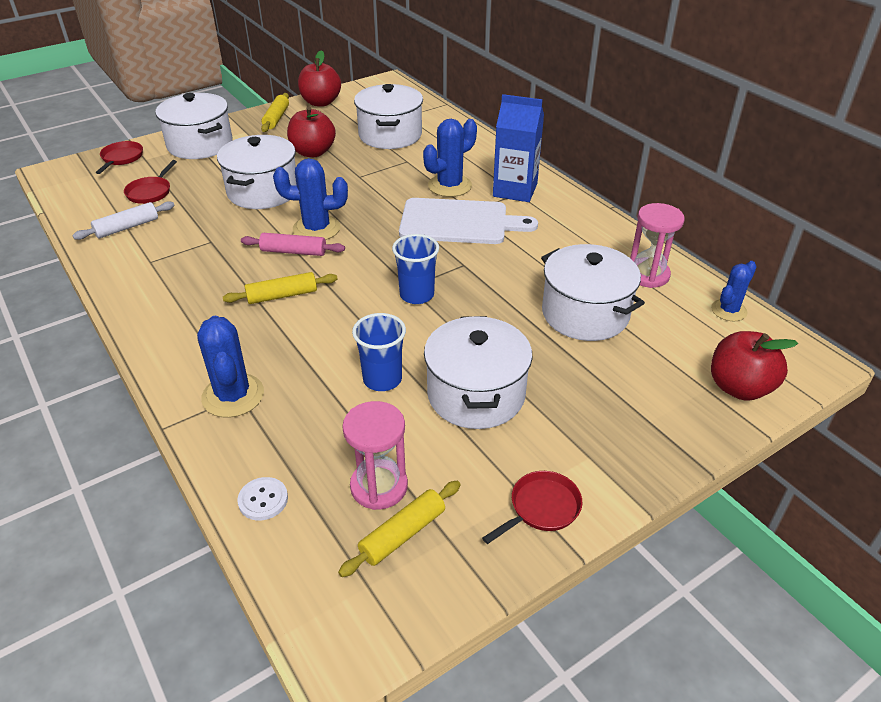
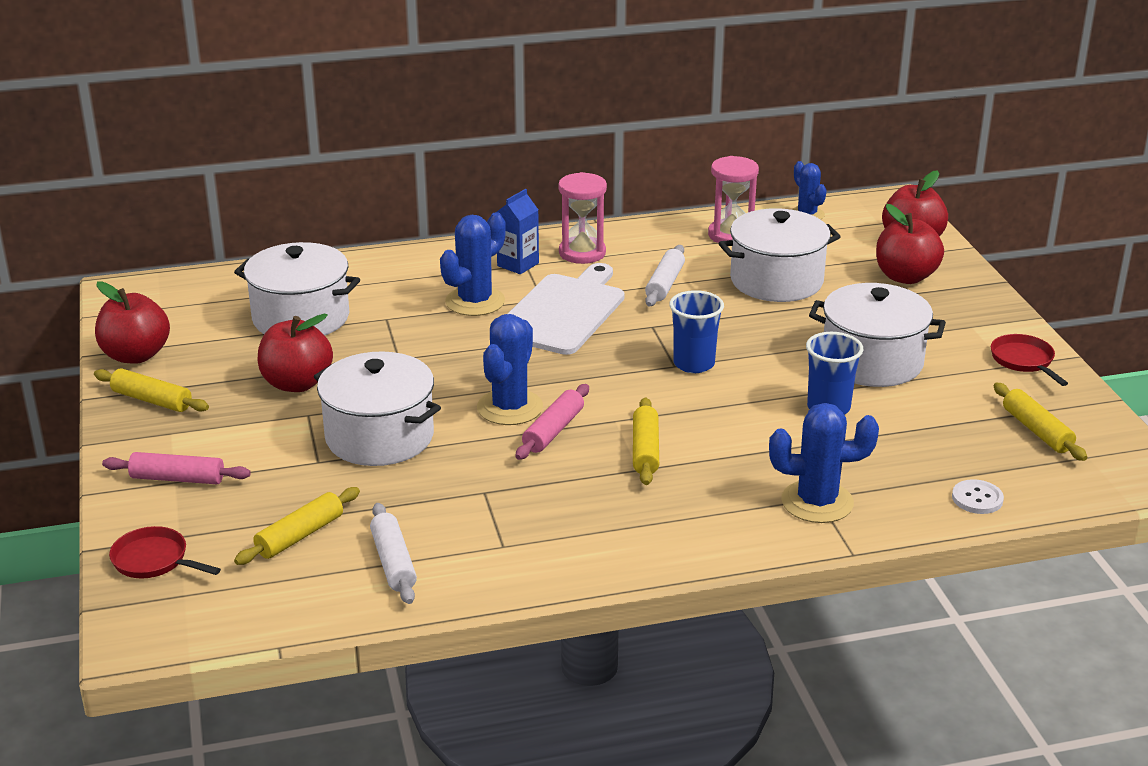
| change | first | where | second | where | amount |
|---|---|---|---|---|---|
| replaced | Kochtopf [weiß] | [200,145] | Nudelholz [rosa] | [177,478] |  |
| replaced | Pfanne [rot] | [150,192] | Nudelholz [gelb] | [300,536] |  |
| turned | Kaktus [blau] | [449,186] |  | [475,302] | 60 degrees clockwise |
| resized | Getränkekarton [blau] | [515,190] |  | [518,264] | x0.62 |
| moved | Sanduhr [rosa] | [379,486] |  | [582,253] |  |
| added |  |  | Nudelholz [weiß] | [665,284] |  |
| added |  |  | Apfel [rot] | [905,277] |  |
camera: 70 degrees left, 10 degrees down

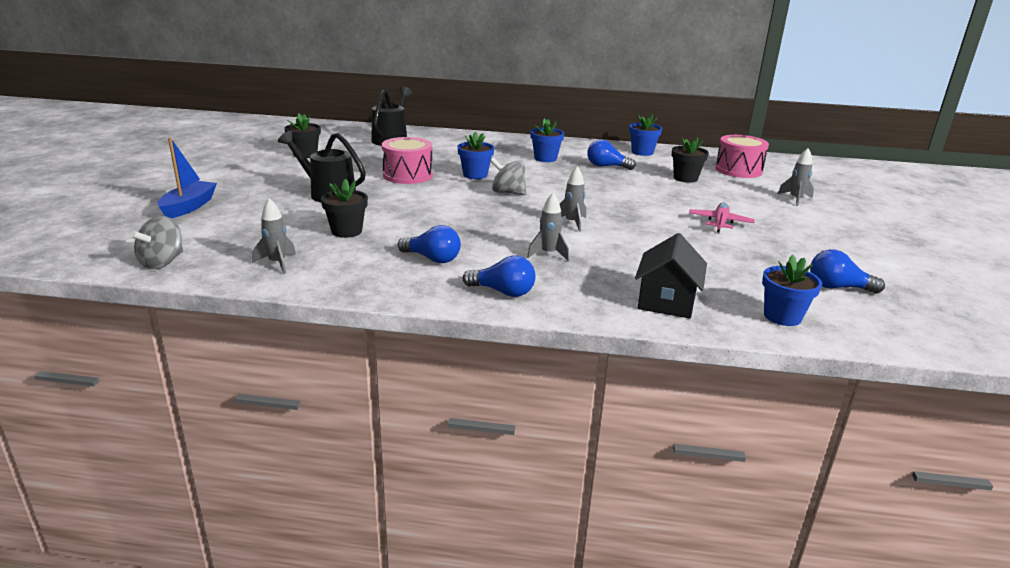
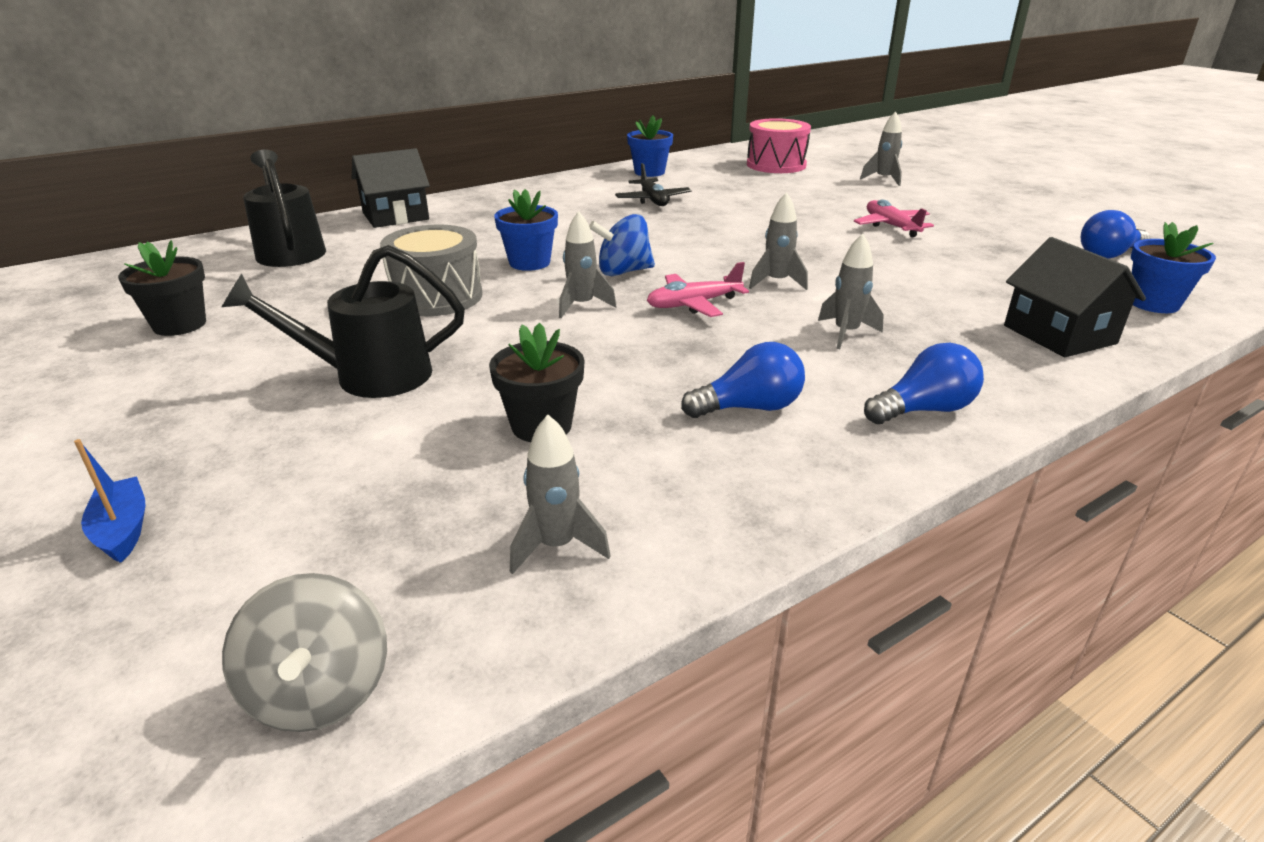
| change | first | where | second | where | amount |
|---|---|---|---|---|---|
| resized | Boot [blau] | [189,207] |  | [123,529] | x0.63 |
| added |  |  | Haus [schwarz] | [395,216] |  |
| recoloured | Trommel [rosa] | [407,175] | Trommel [grau] | [436,297] |  |
| added |  |  | Rakete [grau] | [582,306] |  |
| recoloured | Kreisel [grau] | [508,193] | Kreisel [blau] | [623,272] |  |
| replaced | Glühbirne [blau] | [606,166] | Flugzeug [schwarz] | [653,200] |  |
| added |  |  | Flugzeug [rosa] | [693,304] |  |
| removed | Blumentopf [blau] | [545,158] |  |  |  |
| removed | Blumentopf [schwarz] | [685,178] |  |  |  |
camera: 40 degrees left, 5 degrees up

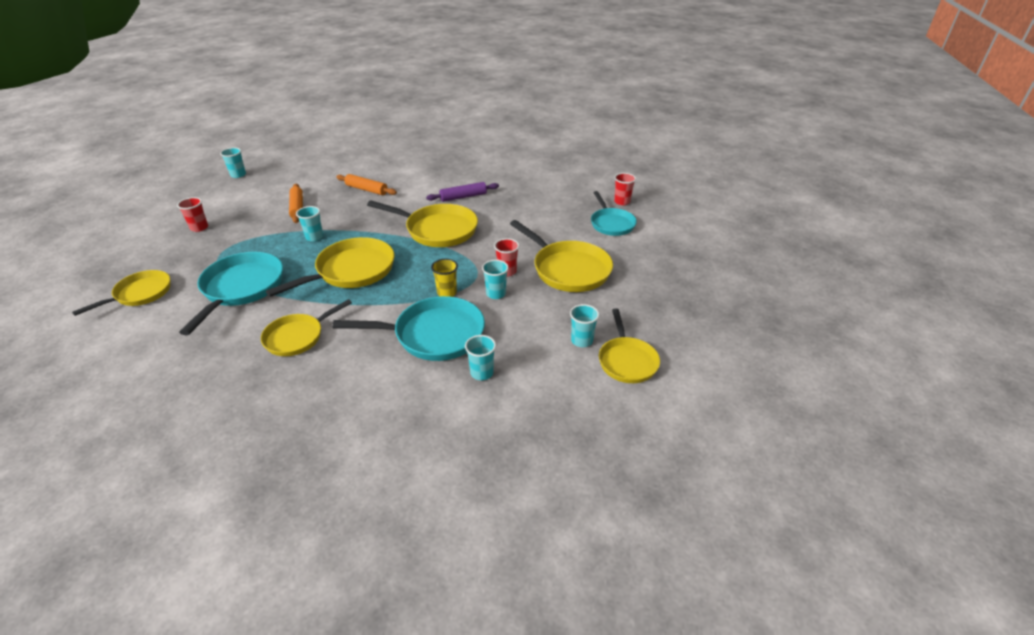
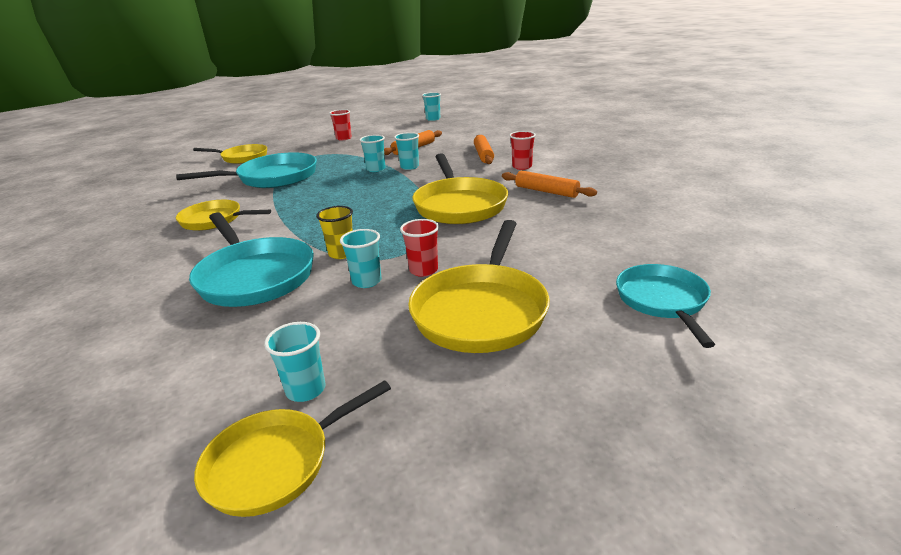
| change | first | where | second | where | amount |
|---|---|---|---|---|---|
| moved | Becher [türkis] | [482,373] |  | [409,167] |  |
| recoloured | Nudelholz [lila] | [463,197] | Nudelholz [orange] | [546,191] |  |
| moved | Becher [rot] | [622,202] |  | [522,167] |  |
| turned | Pfanne [türkis] | [611,223] |  | [662,301] | 135 degrees clockwise |
| removed | Pfanne [gelb] | [351,271] |  |  |  |
camera: 60 degrees right, 10 degrees down

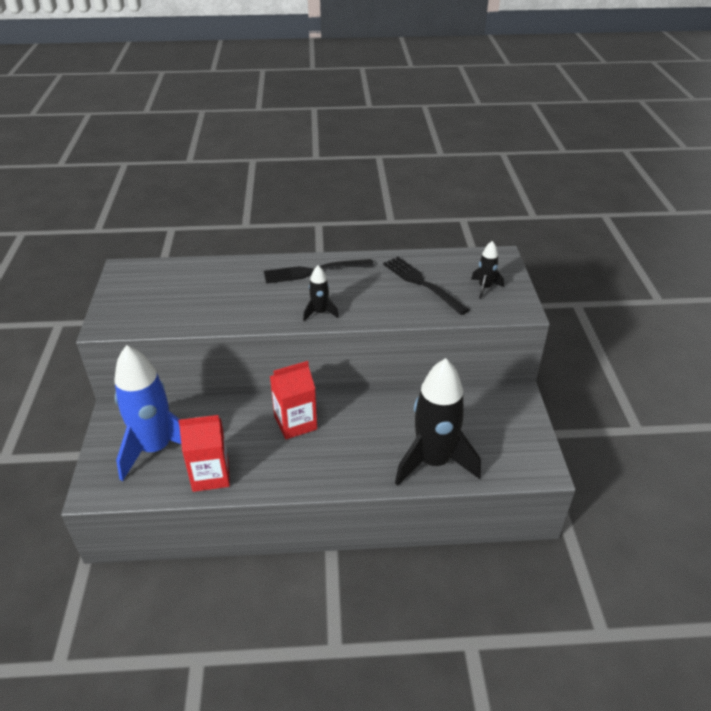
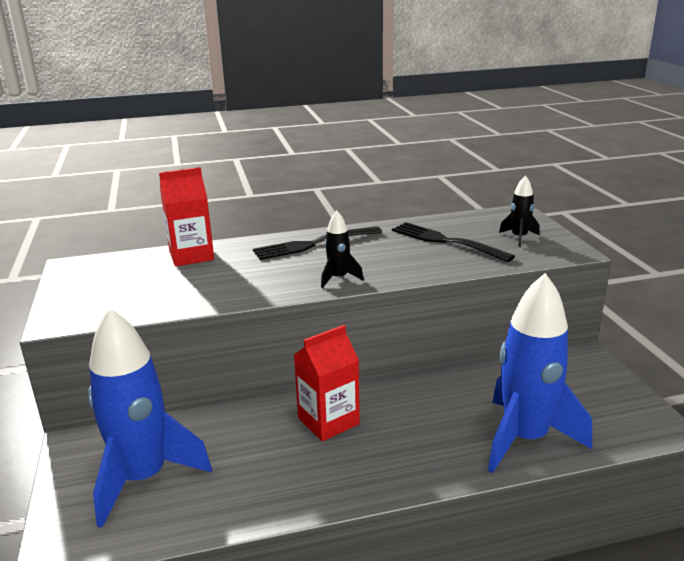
| change | first | where | second | where | amount |
|---|---|---|---|---|---|
| moved | Getränkekarton [rot] | [210,475] |  | [191,256] |  |
| recoloured | Rakete [schwarz] | [433,462] | Rakete [blau] | [525,438] |  |
camera: 10 degrees left, 15 degrees down

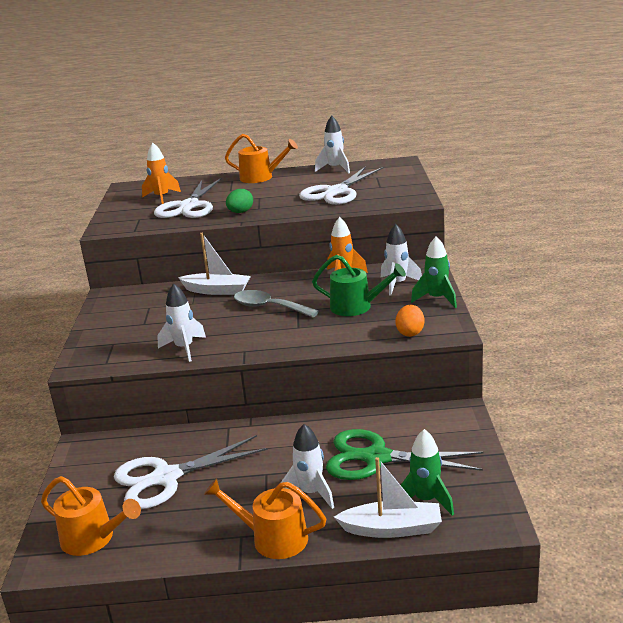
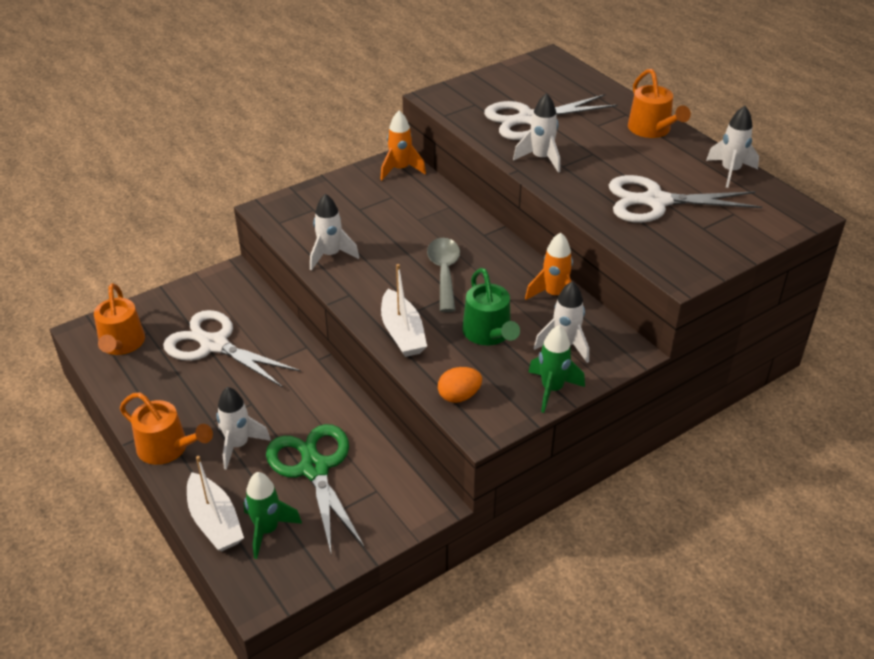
| change | first | where | second | where | amount |
|---|---|---|---|---|---|
| turned | Gießkanne [orange] | [273,538] |  | [167,448] | 135 degrees clockwise |
| moved | Rakete [orange] | [162,198] |  | [400,169] |  |
| moved | Boot [weiß] | [217,290] |  | [402,333] |  |
| replaced | Ei [grün] | [240,212] | Rakete [weiß] | [541,159] |  |
camera: 55 degrees right, 15 degrees up

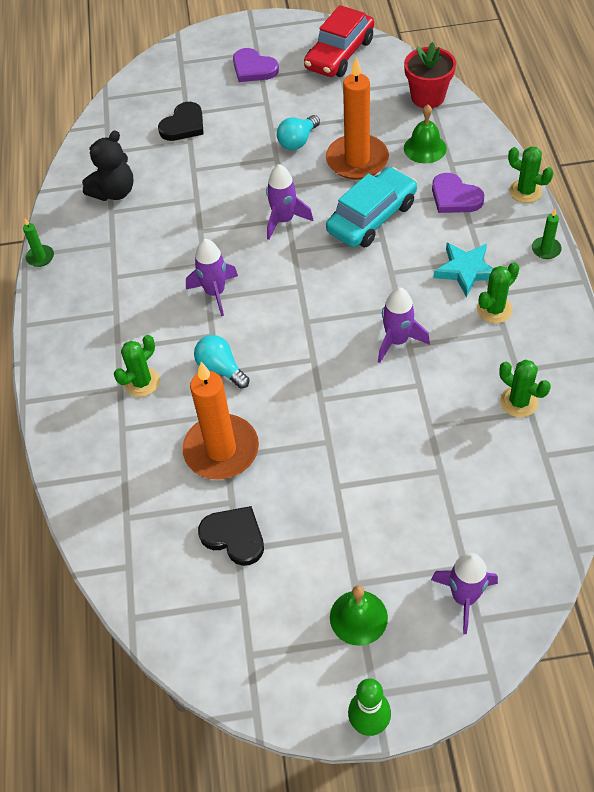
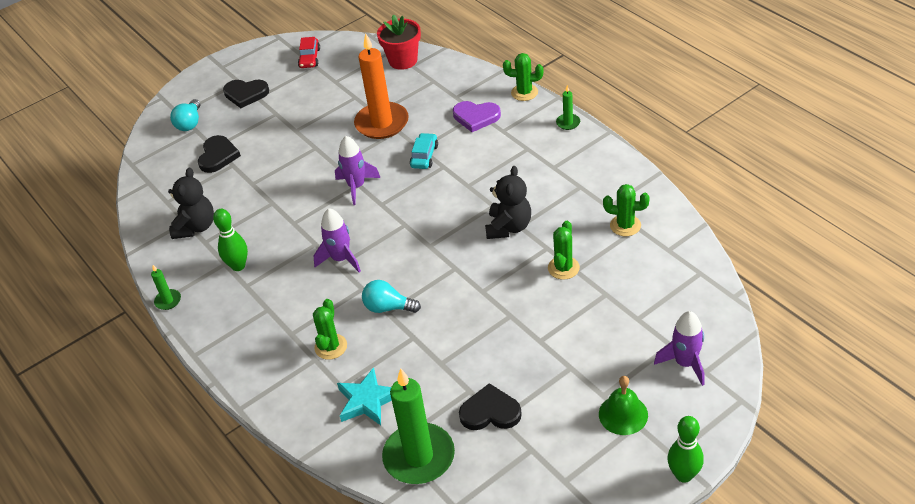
| change | first | where | second | where | amount |
|---|---|---|---|---|---|
| moved | Glühbirne [türkis] | [298,141] |  | [190,123] |  |
| added |  |  | Bowlingkegel [grün] | [238,266] |  |
| recoloured | Herz [lila] | [253,68] | Herz [schwarz] | [246,94] |  |
| resized | Auto [rot] | [339,54] |  | [309,58] | x0.54 |
| moved | Stern [türkis] | [466,270] |  | [367,400] |  |
| added |  |  | Kerze [grün] | [419,456] |  |
| resized | Auto [türkis] | [372,217] |  | [424,156] | x0.54 |
| replaced | Rakete [lila] | [397,341] | Teddybär [schwarz] | [508,227] |  |
| moved | Kaktus [grün] | [494,309] |  | [563,268] |  |
| removed | Kerze [orange] | [221,450] |  |  |  |
| removed | Glocke [grün] | [425,148] |  |  |  |
camera: 30 degrees left, 10 degrees down

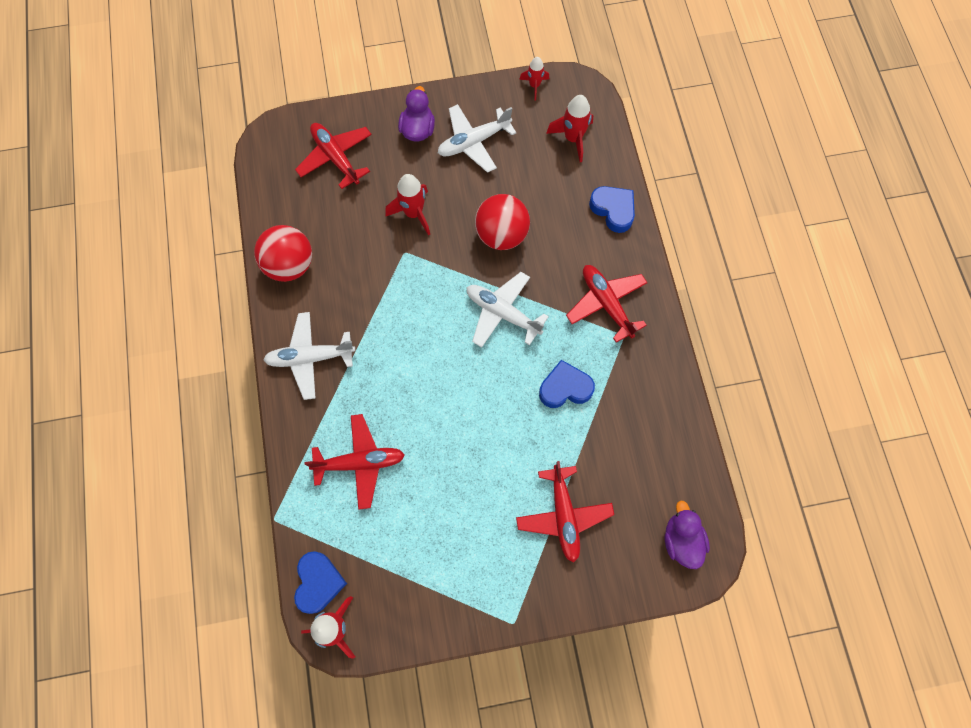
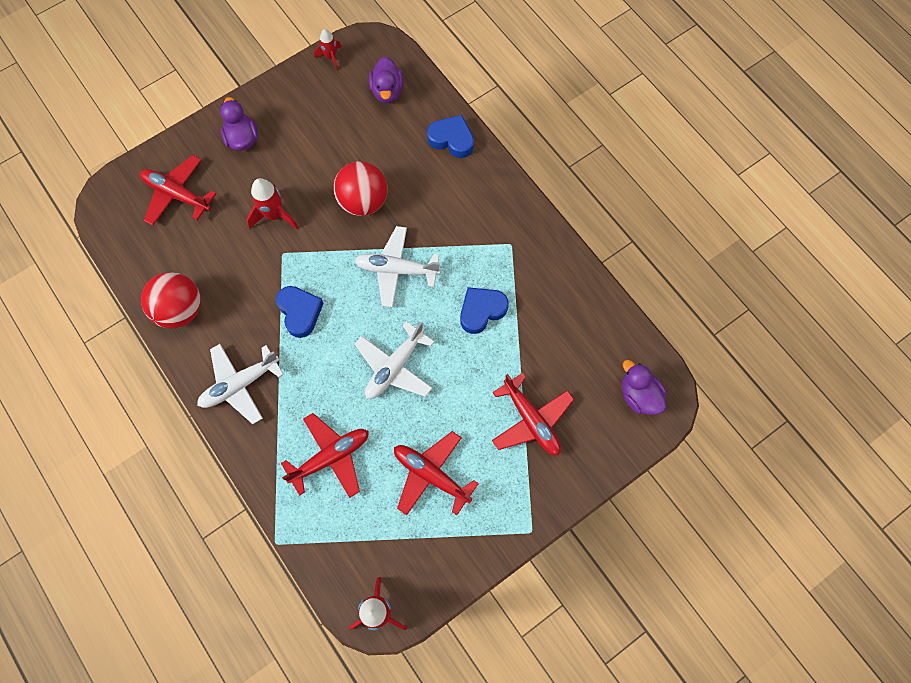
| change | first | where | second | where | amount |
|---|---|---|---|---|---|
| moved | Herz [blau] | [318,582] |  | [300,312] |  |
| moved | Flugzeug [weiß] | [474,142] |  | [395,367] |  |
| replaced | Rakete [rot] | [573,139] | Ente [lila] | [387,91] |  |
| moved | Flugzeug [rot] | [606,304] |  | [431,475] |  |
camera: 25 degrees left, 0 degrees up

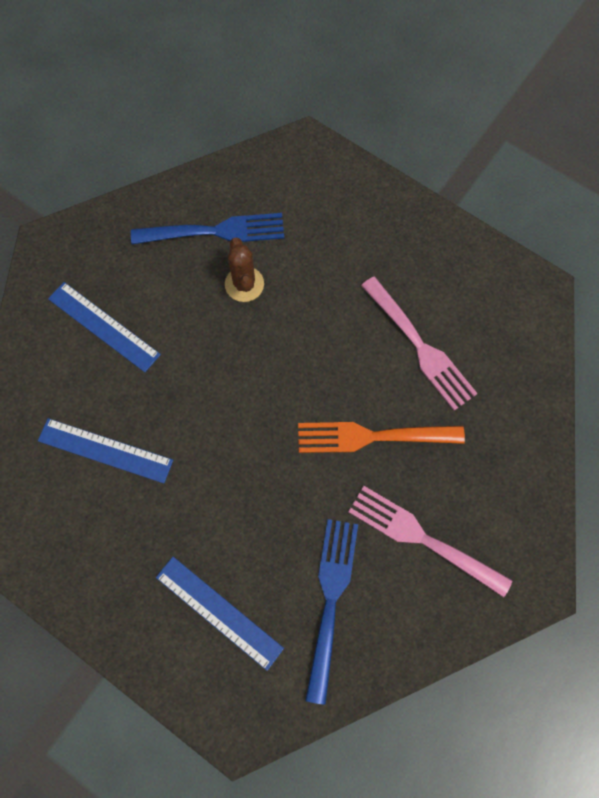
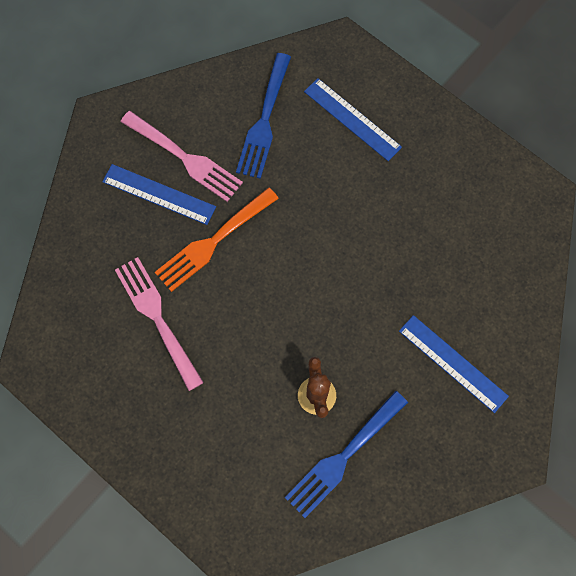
| change | first | where | second | where | amount |
|---|---|---|---|---|---|
| moved | Lineal [blau] | [105,450] |  | [159,194] |  |
| turned | Gabel [orange] | [372,436] |  | [213,241] | 135 degrees clockwise |
| turned | Gabel [blau] | [215,231] |  | [343,456] | 45 degrees counterclockwise |
camera: 175 degrees left, 0 degrees up

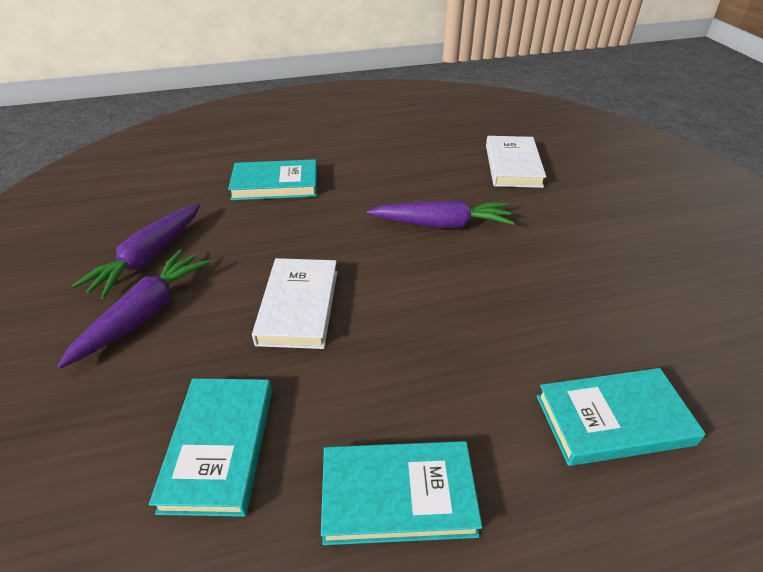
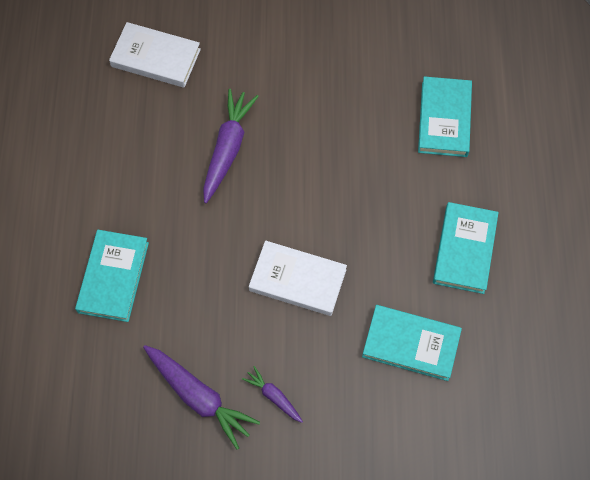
| change | first | where | second | where | amount |
|---|---|---|---|---|---|
| resized | Karotte [lila] | [144,314] |  | [273,396] | x0.53 |
camera: 75 degrees left, 25 degrees up

